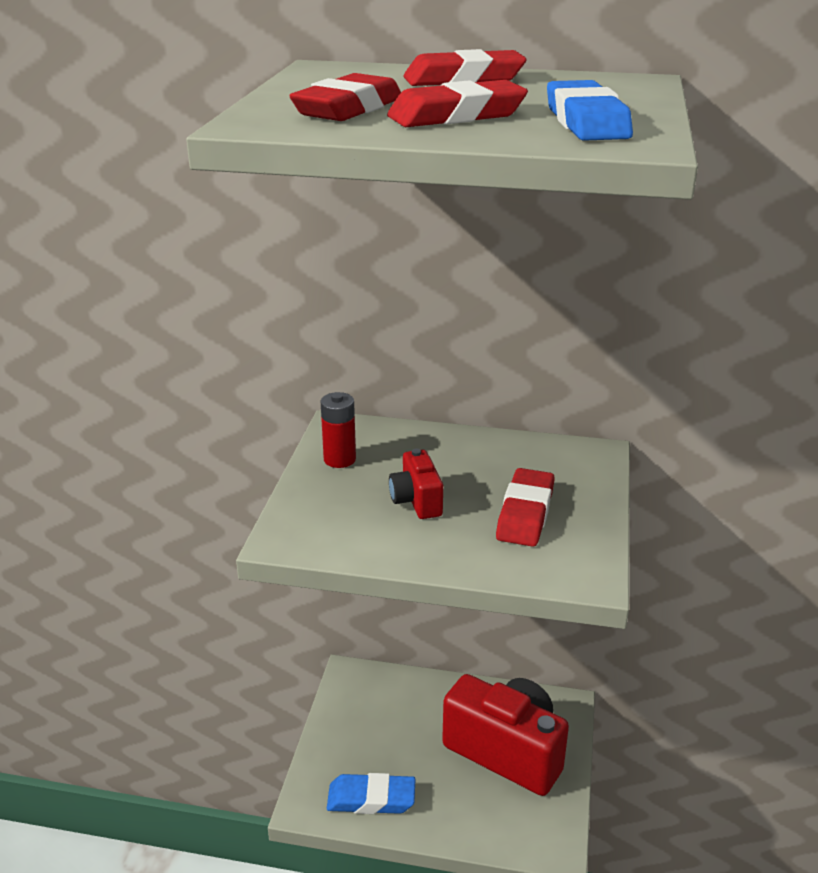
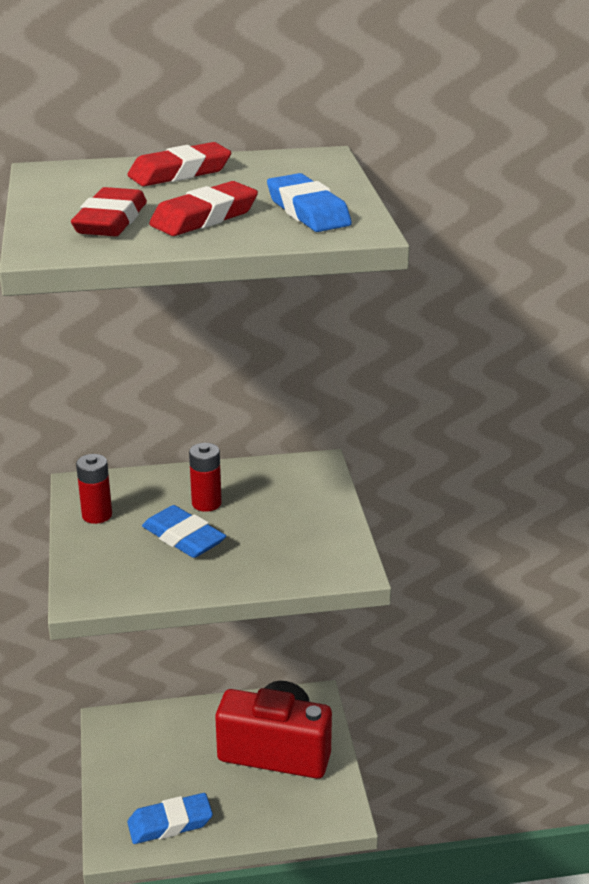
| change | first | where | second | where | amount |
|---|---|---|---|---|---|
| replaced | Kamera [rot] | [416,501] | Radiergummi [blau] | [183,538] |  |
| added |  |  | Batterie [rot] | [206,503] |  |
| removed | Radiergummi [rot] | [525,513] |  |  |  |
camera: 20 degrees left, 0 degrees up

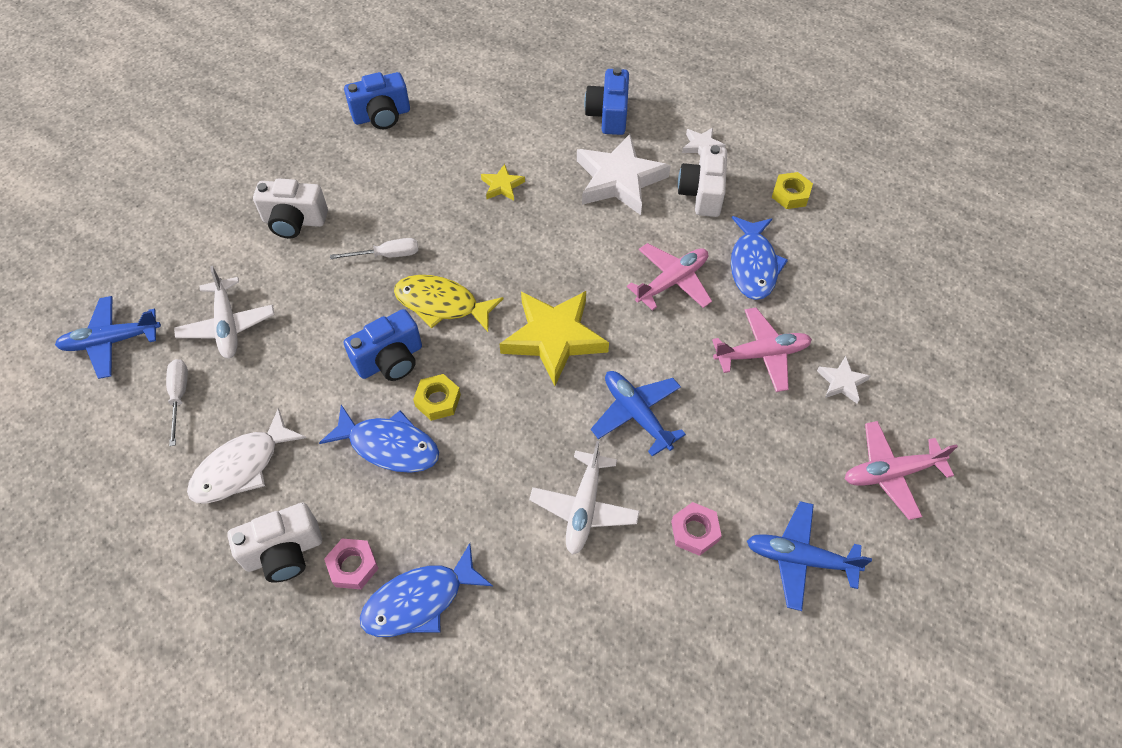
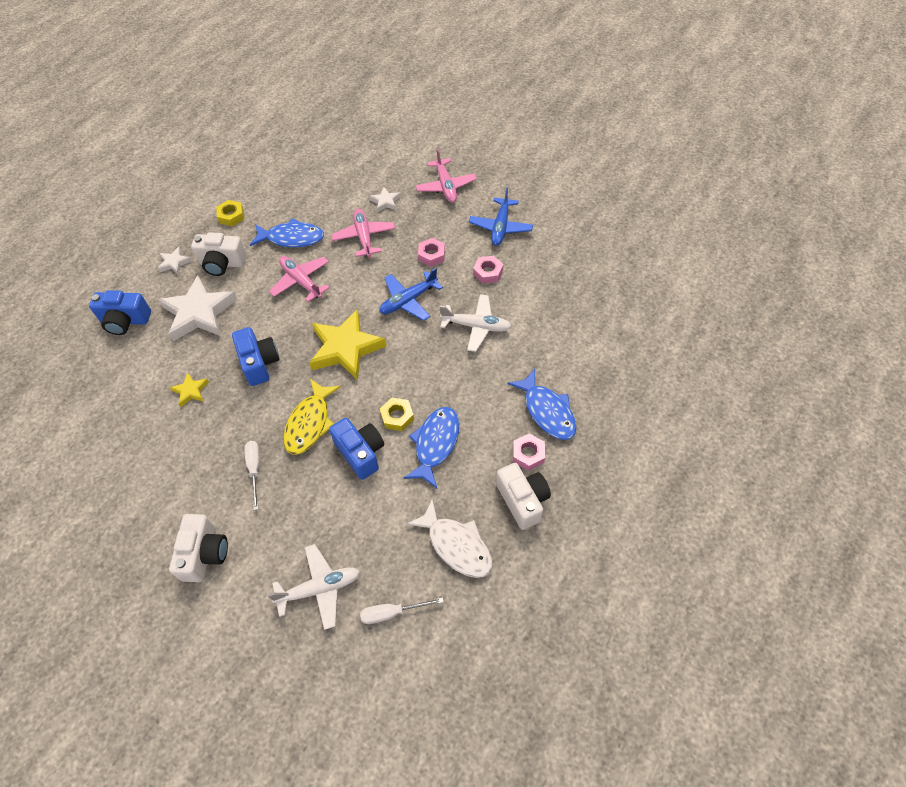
| change | first | where | second | where | amount |
|---|---|---|---|---|---|
| moved | Kamera [blau] | [382,116] |  | [259,363] |  |
| added |  |  | Sechskantmutter [rosa] | [431,255] |  |
| removed | Flugzeug [blau] | [111,341] |  |  |  |
camera: 90 degrees left, 0 degrees up

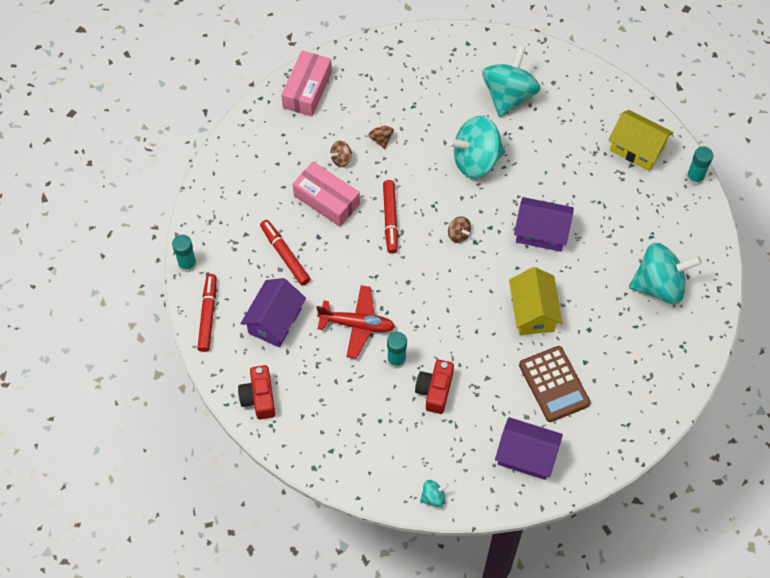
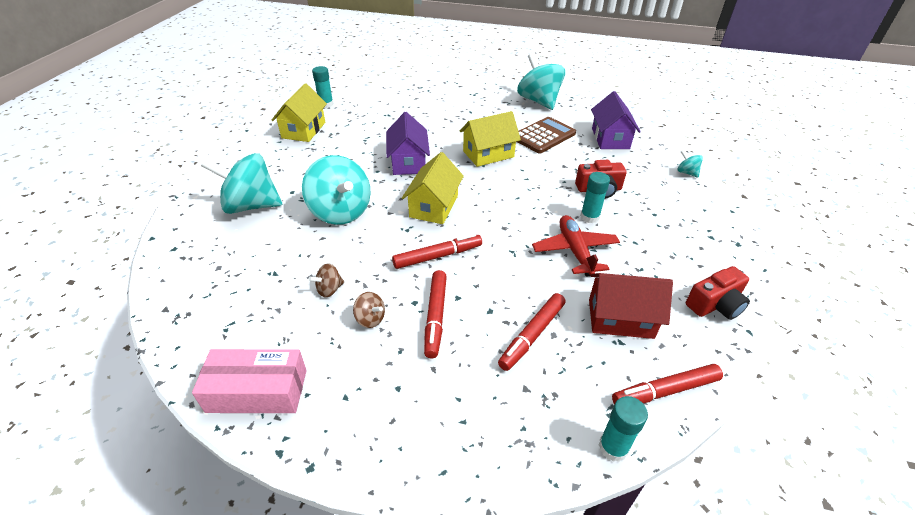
| change | first | where | second | where | amount |
|---|---|---|---|---|---|
| replaced | Kreisel [braun] | [458,234] | Haus [gelb] | [433,206] |  |
| replaced | Schachtel [rosa] | [326,200] | Filzstift [rot] | [435,317] |  |
| moved | Kreisel [türkis] | [659,285] |  | [539,101] |  |
| recoloured | Haus [lila] | [275,321] | Haus [rot] | [620,318] |  |
camera: 110 degrees left, 20 degrees down

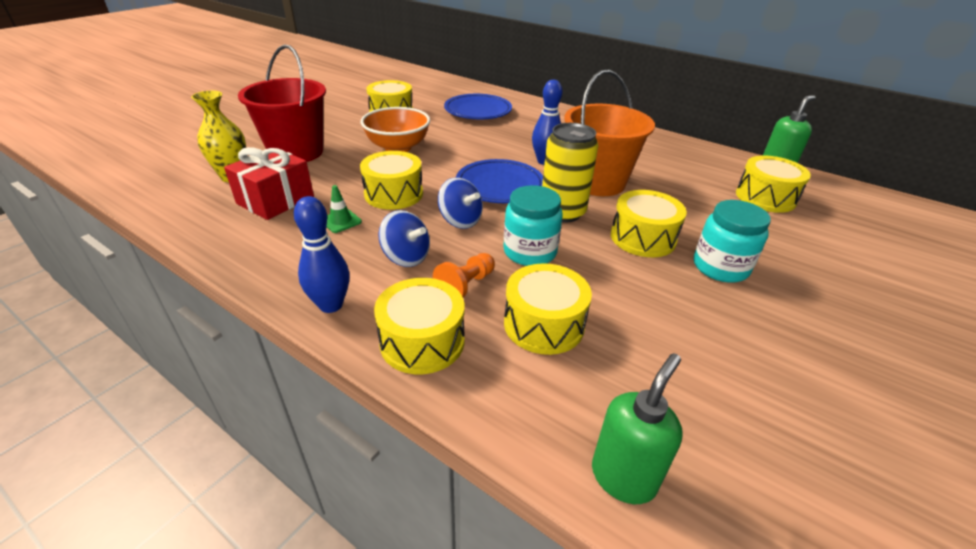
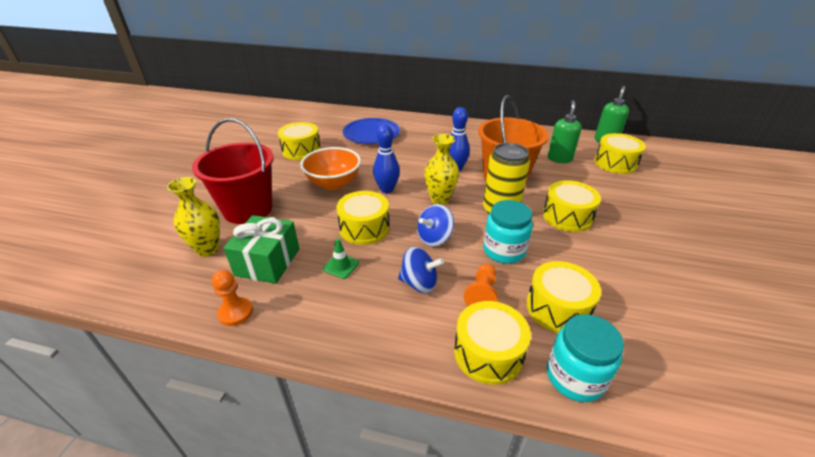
| change | first | where | second | where | amount |
|---|---|---|---|---|---|
| added |  |  | Bauer [orange] | [236,312] |  |
| recoloured | Geschenk [rot] | [275,200] | Geschenk [grün] | [268,262] |  |
| moved | Bowlingkegel [blau] | [331,305] |  | [387,189] |  |
| turned | Kreisel [blau] | [460,221] |  | [434,238] | 120 degrees clockwise |
| replaced | Teller [blau] | [500,186] | Vase [gelb] | [440,199] |  |
| moved | Einmachglas [türkis] | [720,267] |  | [575,377] |  |
| moved | Seifenspender [grün] | [623,477] |  | [559,158] |  |
camera: 20 degrees left, 0 degrees up

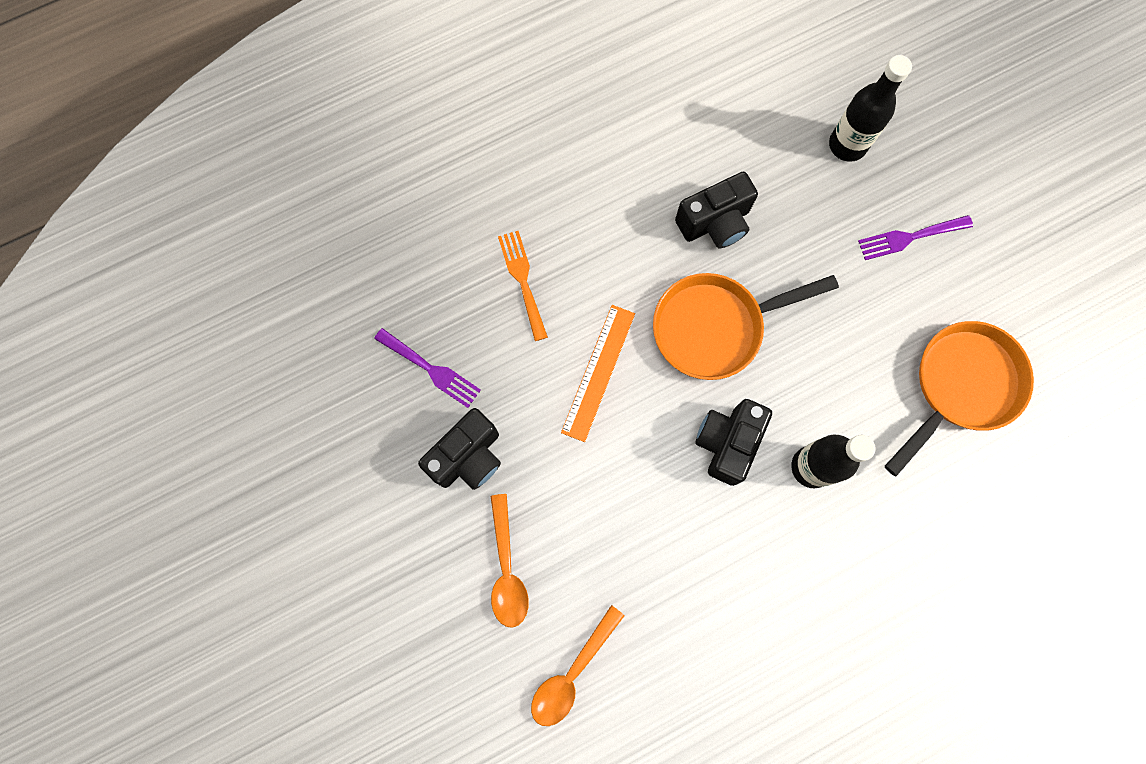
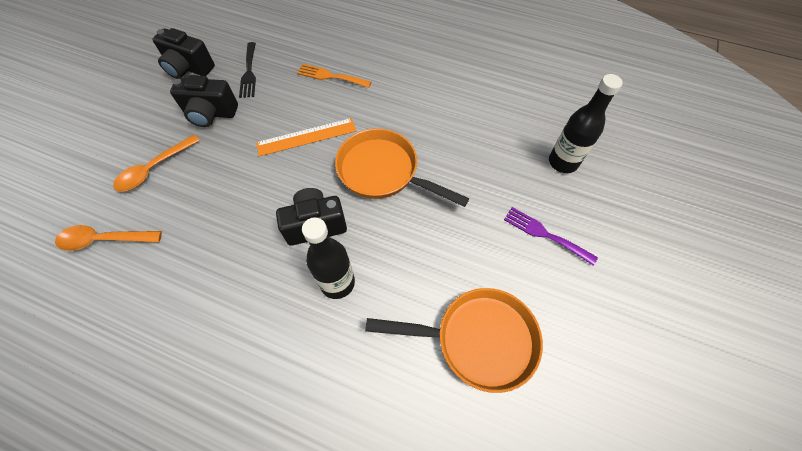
| change | first | where | second | where | amount |
|---|---|---|---|---|---|
| moved | Kamera [schwarz] | [715,223] |  | [189,68] |  |
| recoloured | Gabel [lila] | [431,370] | Gabel [schwarz] | [249,72] |  |
| turned | Gabel [orange] | [522,280] |  | [330,76] | 105 degrees counterclockwise |
camera: 50 degrees right, 15 degrees down

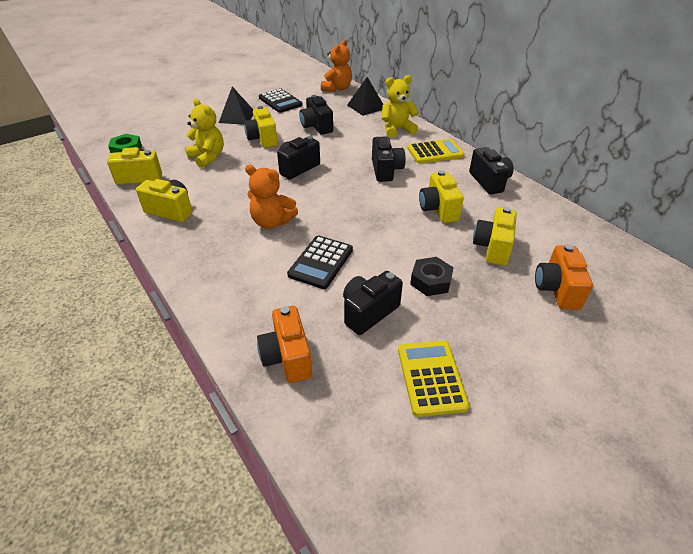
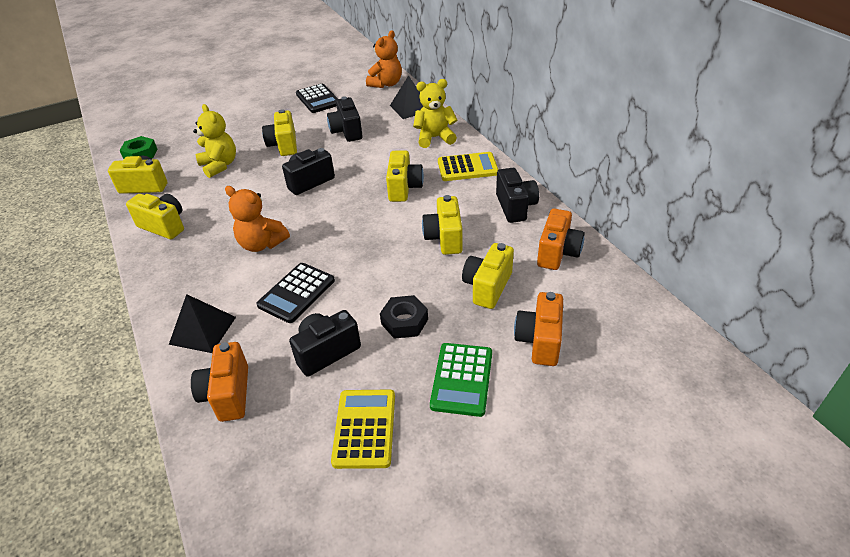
| change | first | where | second | where | amount |
|---|---|---|---|---|---|
| moved | Pyramide [schwarz] | [237,117] |  | [202,330] |  |
| recoloured | Kamera [schwarz] | [386,170] | Kamera [gelb] | [404,188] |  |
| added |  |  | Taschenrechner [grün] | [461,379] |  |
| added |  |  | Kamera [orange] | [557,253] |  |
camera: 10 degrees right, 0 degrees up

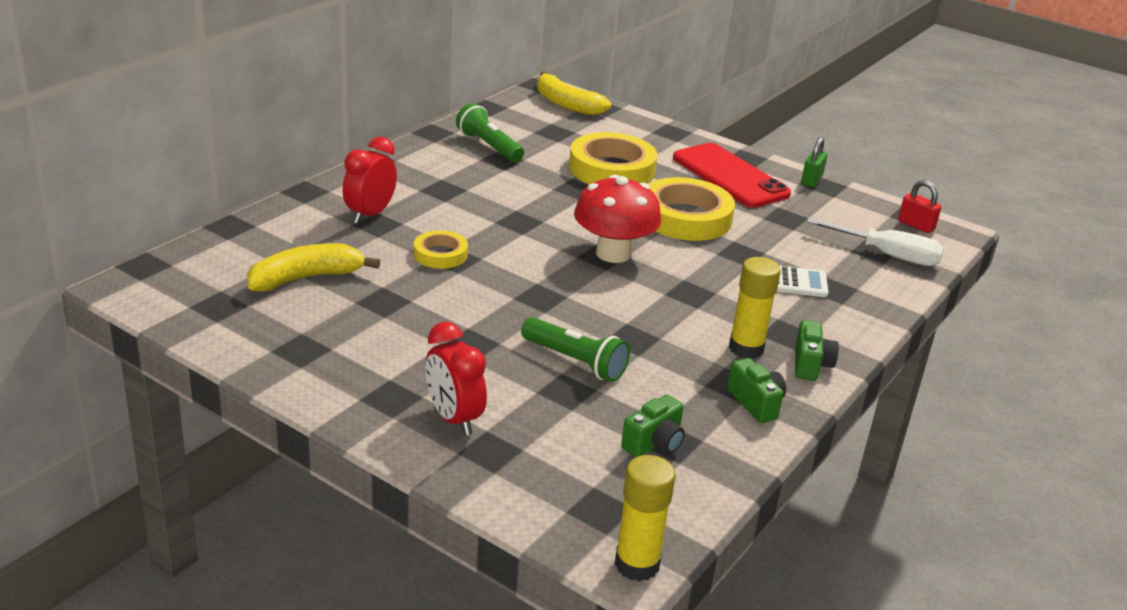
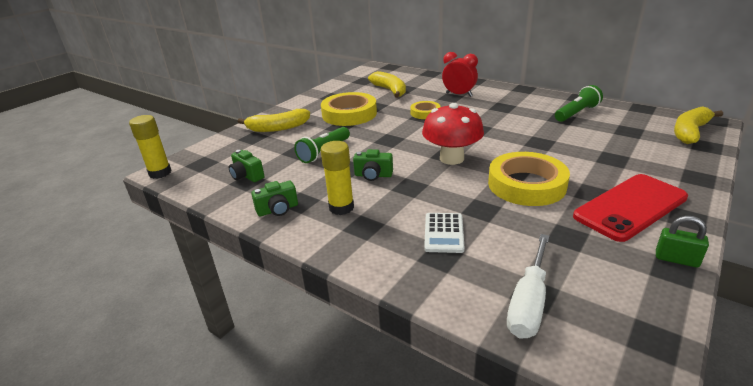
| change | first | where | second | where | amount |
|---|---|---|---|---|---|
| replaced | Wecker [rot] | [454,419] | Banane [gelb] | [278,128] |  |
| moved | Klebeband [gelb] | [612,169] |  | [349,114] |  |
| moved | Kamera [grün] | [810,364] |  | [373,175] |  |
| removed | Vorhängeschloss [rot] | [916,225] |  |  |  |
camera: 95 degrees right, 0 degrees up

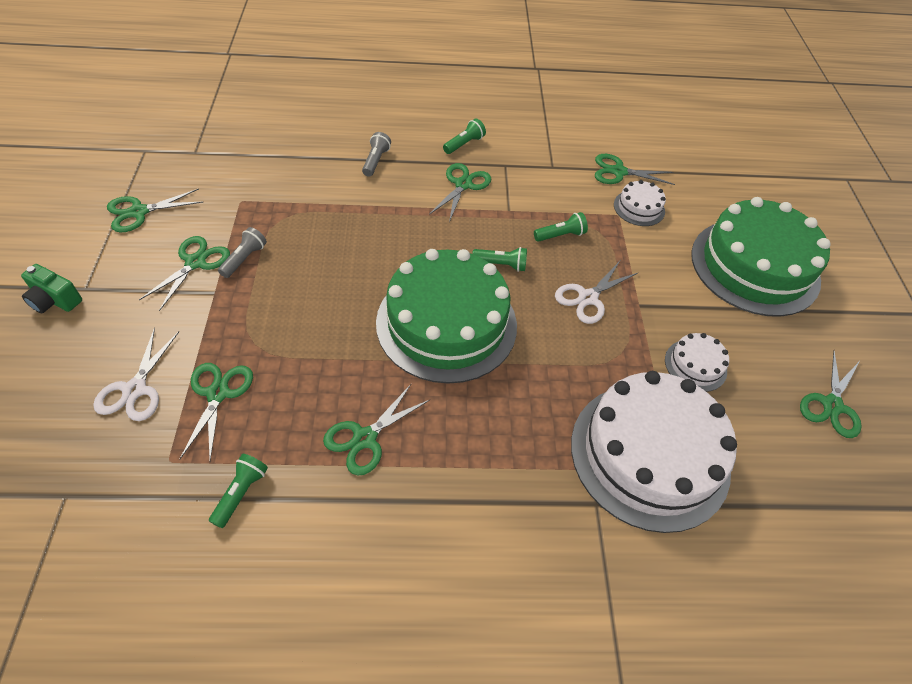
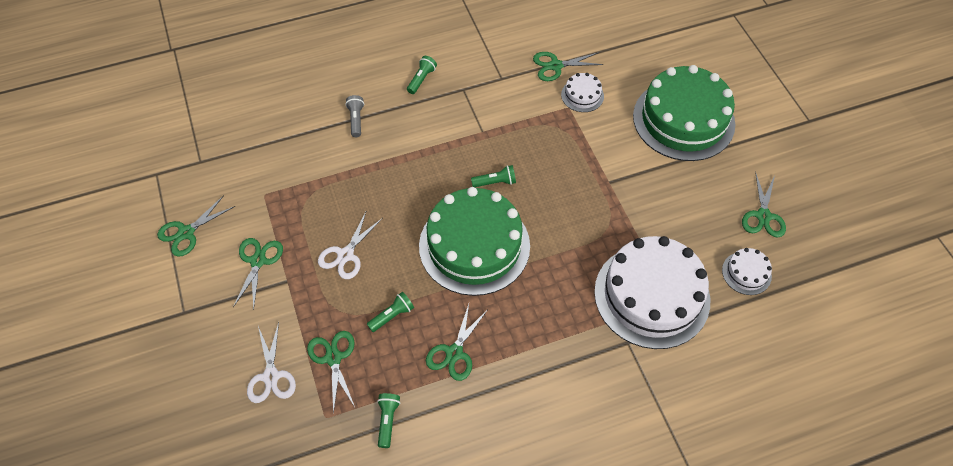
| change | first | where | second | where | amount |
|---|---|---|---|---|---|
| moved | Schere [weiß] | [588,298] |  | [345,255] |  |
| moved | Taschenlampe [grün] | [560,235] |  | [392,316] |  |
| moved | Kuchen [weiß] | [695,365] |  | [746,273] |  |
| removed | Kamera [grün] | [55,300] |  |  |  |
| removed | Taschenlampe [grau] | [244,259] |  |  |  |
| removed | Schere [grün] | [463,184] |  |  |  |
camera: 15 degrees left, 5 degrees up

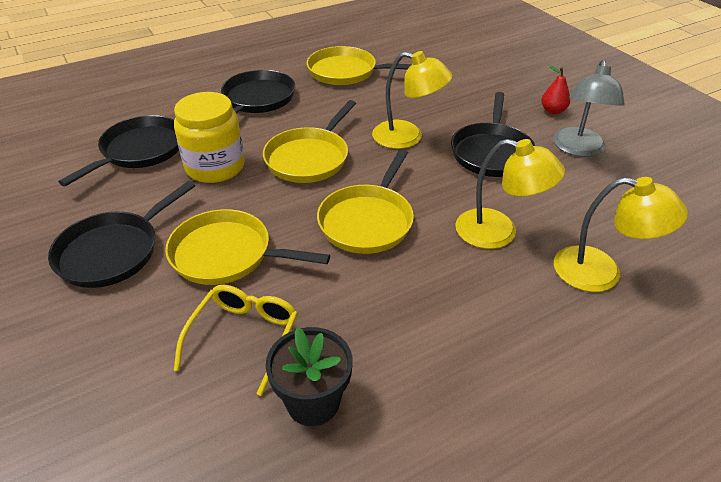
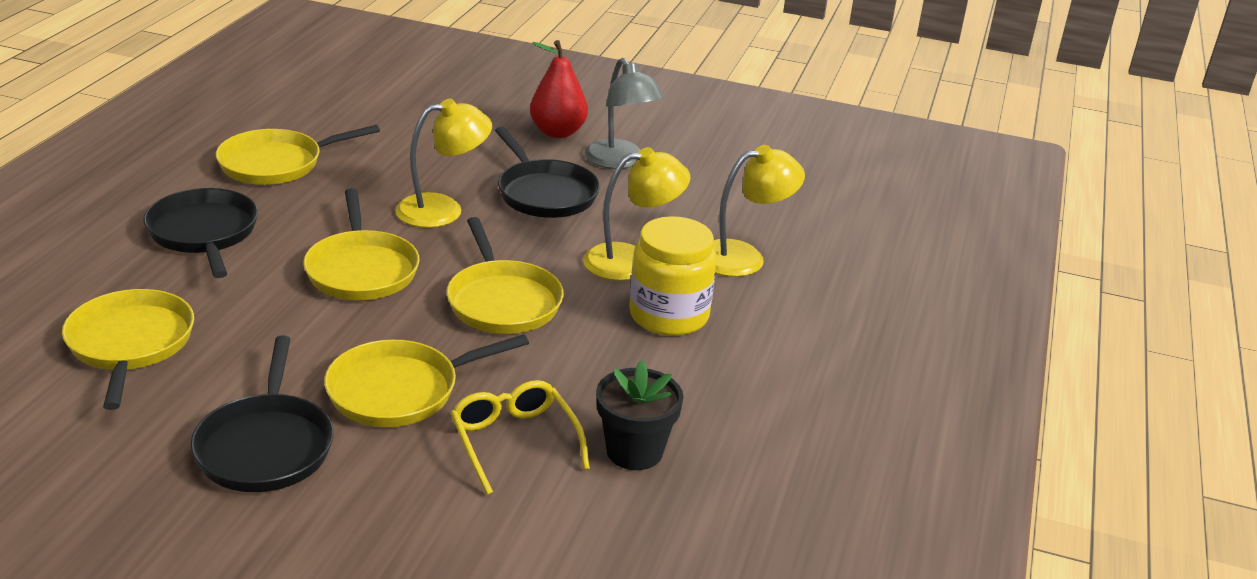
| change | first | where | second | where | amount |
|---|---|---|---|---|---|
| recoloured | Pfanne [schwarz] | [140,150] | Pfanne [gelb] | [130,344] |  |
| resized | Birne [rot] | [553,111] |  | [557,132] | x1.71 |
| moved | Einmachglas [gelb] | [215,167] |  | [669,315] |  |
camera: 45 degrees left, 10 degrees down

